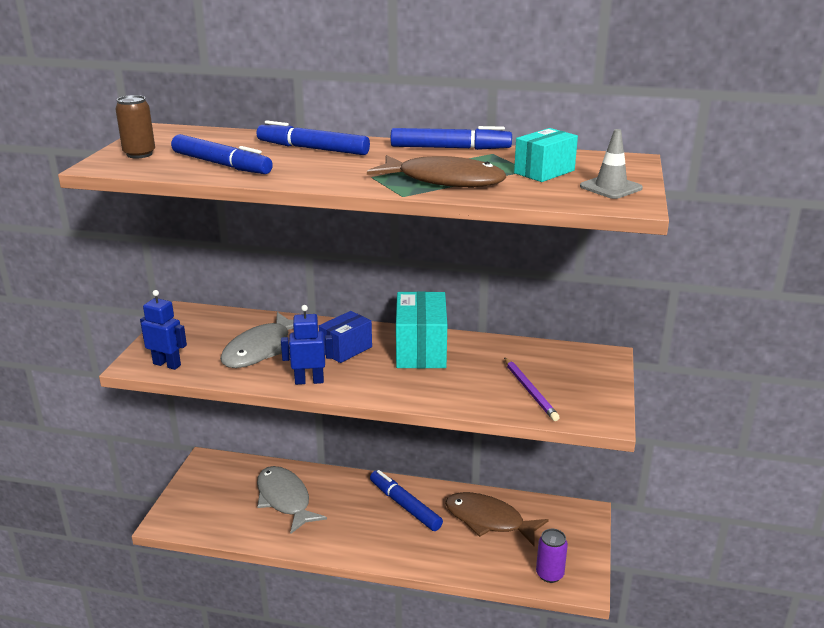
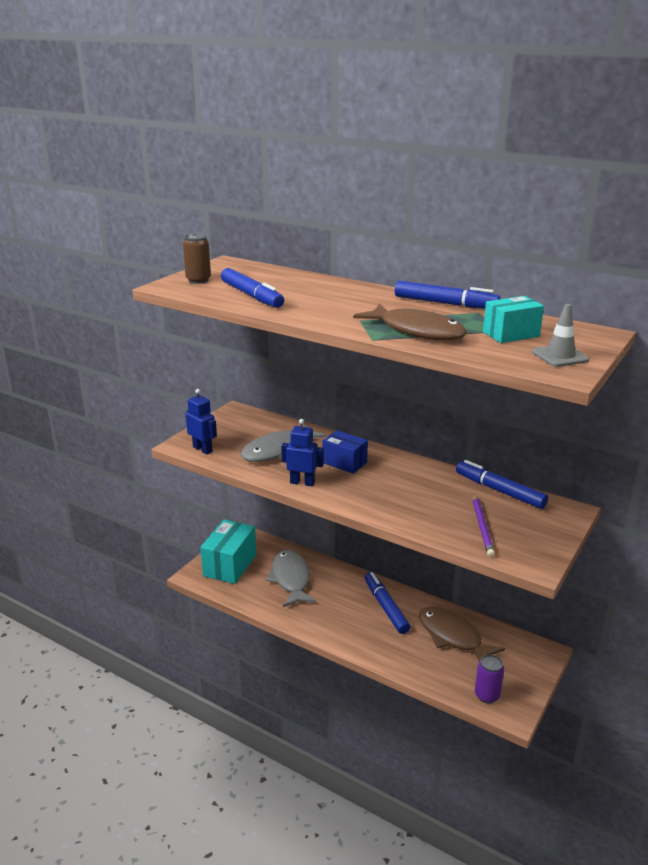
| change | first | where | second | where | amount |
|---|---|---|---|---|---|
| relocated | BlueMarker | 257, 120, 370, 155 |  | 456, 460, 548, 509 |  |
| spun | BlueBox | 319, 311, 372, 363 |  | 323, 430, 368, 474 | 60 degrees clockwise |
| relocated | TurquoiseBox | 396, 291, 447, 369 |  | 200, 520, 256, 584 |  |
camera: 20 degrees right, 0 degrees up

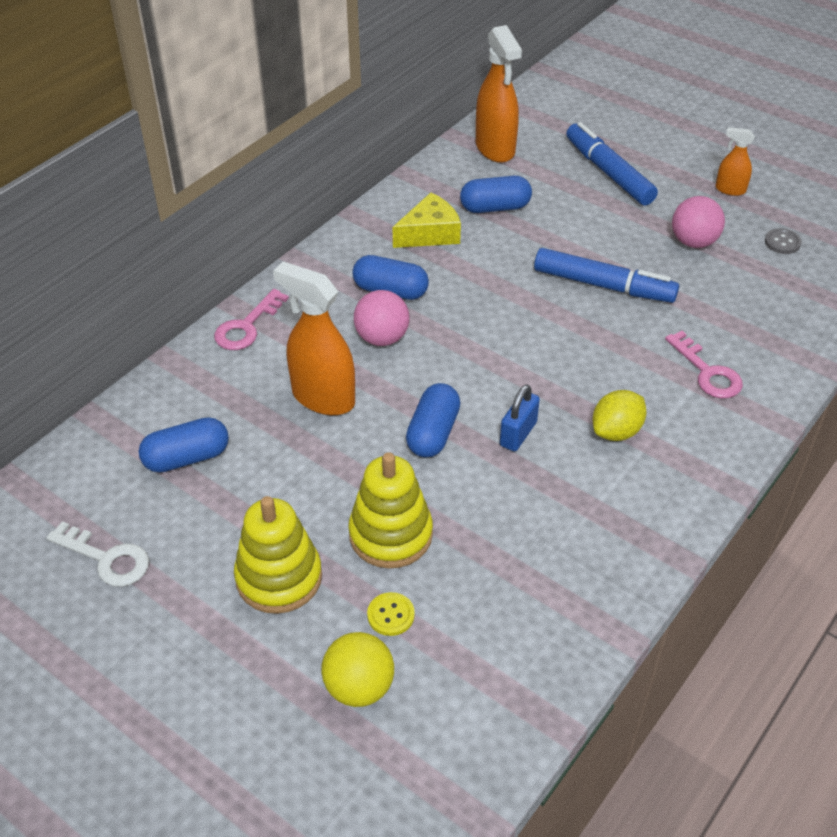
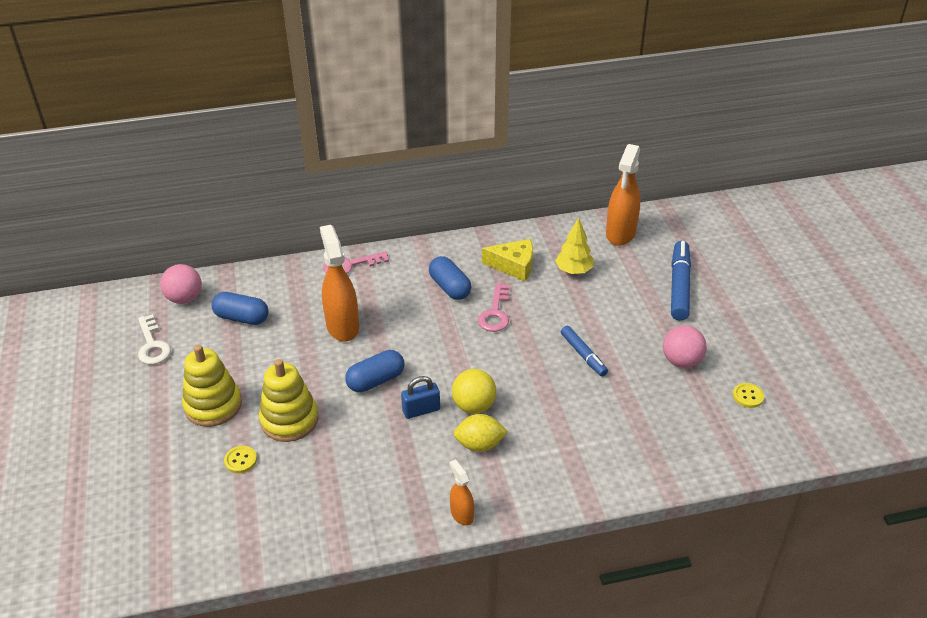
| change | first | where | second | where | amount |
|---|---|---|---|---|---|
| relocated | YellowBall | 321, 632, 394, 707 |  | 452, 369, 496, 414 |  |
| relocated | PinkBall | 354, 290, 410, 346 |  | 160, 264, 202, 304 |  |
| exchanged | BlueCapsule | 460, 176, 532, 213 | YellowTree | 555, 218, 594, 274 |  |
| size | BlueMarker | 534, 248, 679, 303 |  | 561, 326, 608, 377 | x0.62 |
| relocated | PinkKey | 665, 331, 743, 399 |  | 478, 283, 510, 332 |  |
| relocated | OrangeSprayBottle | 716, 127, 755, 196 |  | 449, 459, 474, 526 |  |
| colour | GreyButton | 765, 228, 802, 254 | YellowButton | 733, 383, 764, 408 |  |
camera: 40 degrees right, 5 degrees down

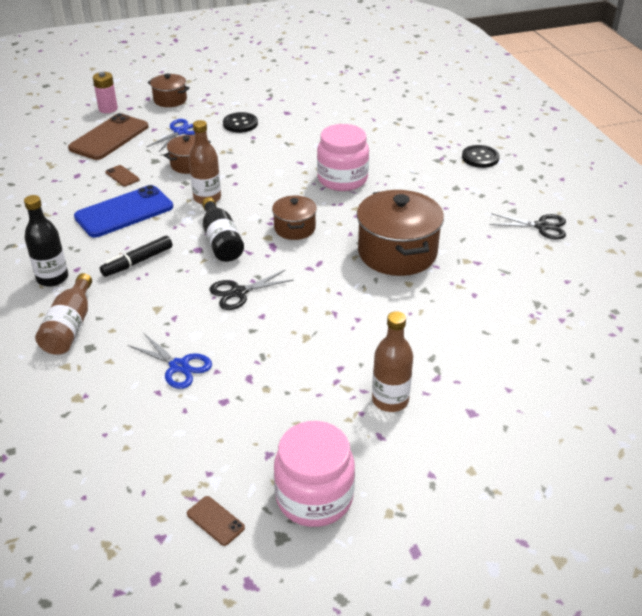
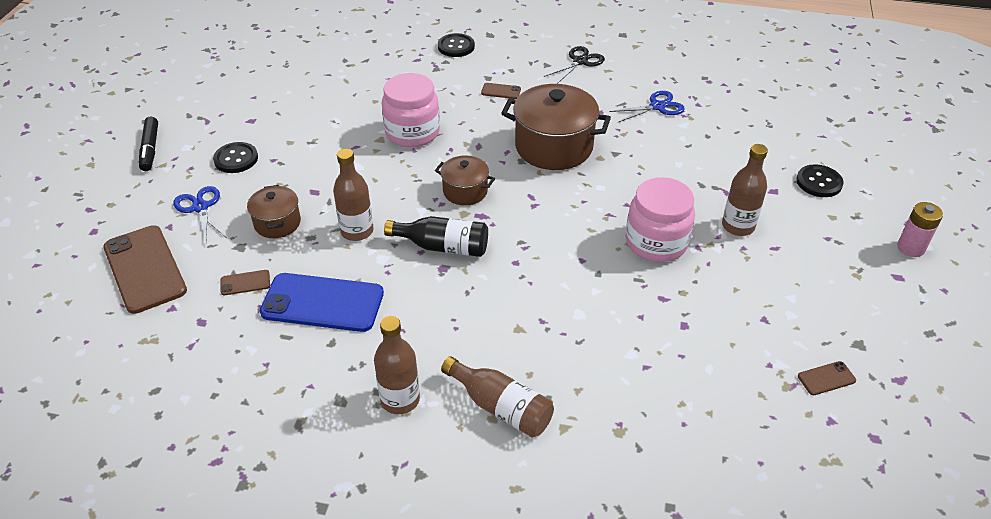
| change | first | where | second | where | amount |
|---|---|---|---|---|---|
| colour | BlackBottle | 24, 195, 68, 287 | BrownBottle | 374, 316, 420, 414 |  |
| spun | BluePhone | 74, 185, 173, 238 |  | 260, 273, 384, 332 | 75 degrees counterclockwise |
| relocated | PinkBattery | 93, 72, 118, 113 |  | 897, 202, 943, 257 |  |
| relocated | BlackMarker | 100, 236, 172, 277 |  | 139, 117, 158, 171 |  |
| relocated | BlueScissors | 128, 334, 212, 389 |  | 609, 91, 685, 122 |  |
| missing | BrownPot | 148, 74, 190, 107 |  |  |  |
| missing | BlackScissors | 209, 270, 293, 310 |  |  |  |
| relocated | PinkJar | 274, 421, 355, 527 |  | 626, 177, 695, 262 |  |
| appeared |  |  | BrownPhone | 481, 83, 521, 99 |  |
| appeared |  |  | BlackButton | 796, 164, 844, 197 |  |
camera: 60 degrees left, 5 degrees up

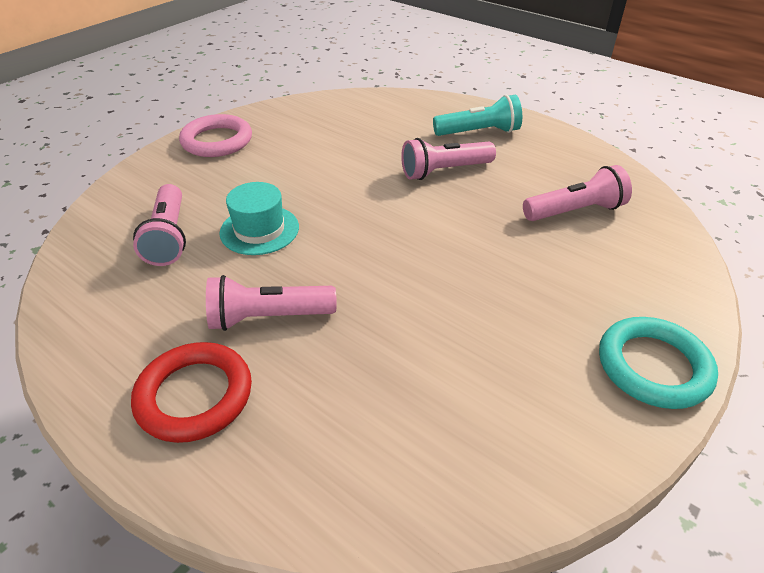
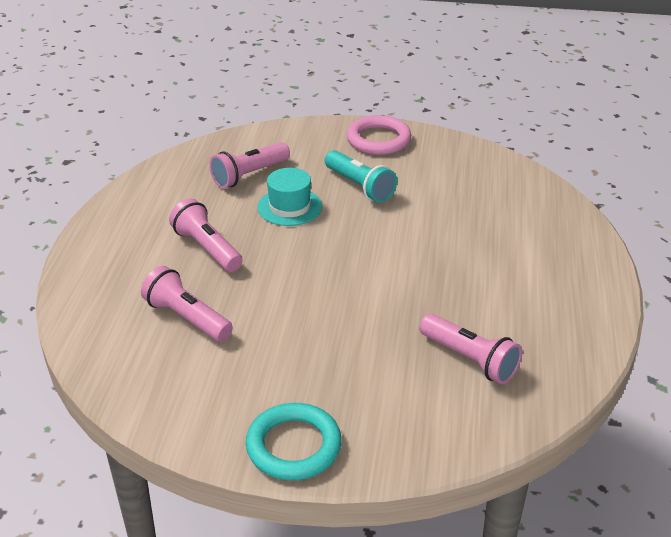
| change | first | where | second | where | amount |
|---|---|---|---|---|---|
| missing | RedRing | 131, 342, 252, 443 |  |  |  |
| relocated | PinkFlashlight | 401, 138, 496, 180 |  | 141, 266, 233, 342 |  |
| relocated | TurquoiseFlashlight | 433, 95, 522, 136 |  | 325, 150, 397, 203 |  |
camera: 60 degrees right, 5 degrees down

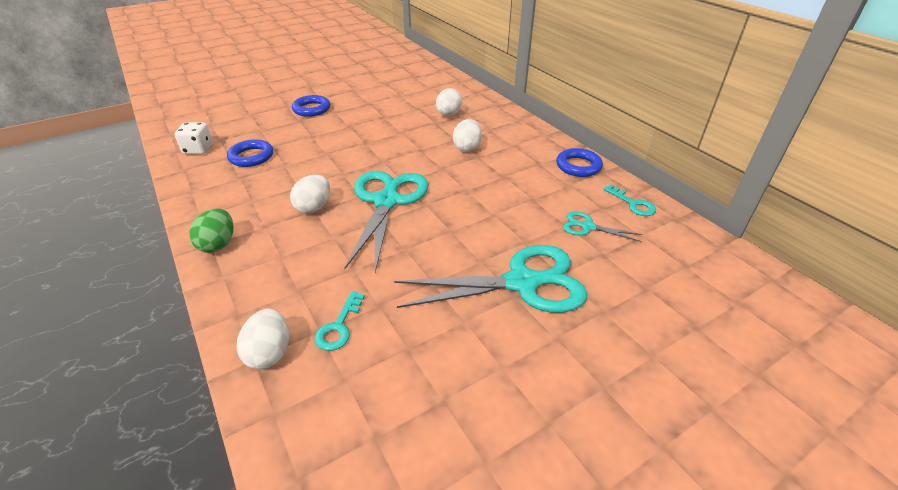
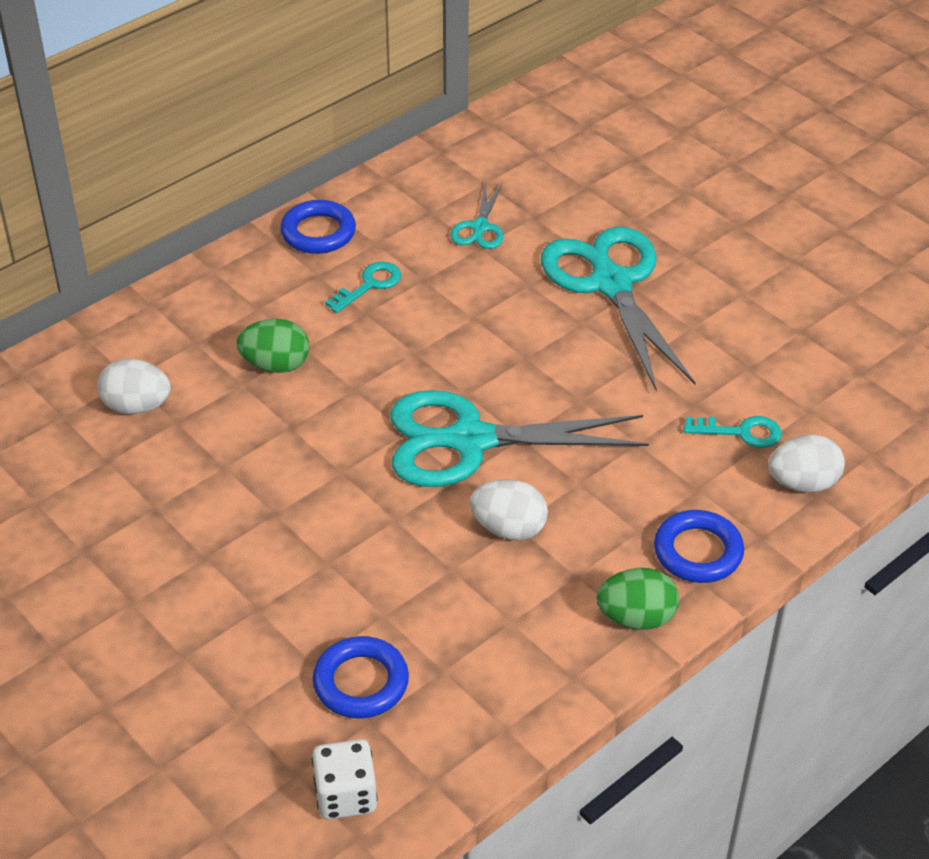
| change | first | where | second | where | amount |
|---|---|---|---|---|---|
| relocated | BlueRing | 292, 95, 330, 117 |  | 654, 510, 744, 583 |  |
| colour | WhiteEgg | 453, 119, 482, 152 | GreenEgg | 237, 319, 309, 373 |  |
| relocated | TurquoiseKey | 603, 184, 656, 216 |  | 325, 261, 401, 313 |  |
camera: 100 degrees left, 5 degrees up

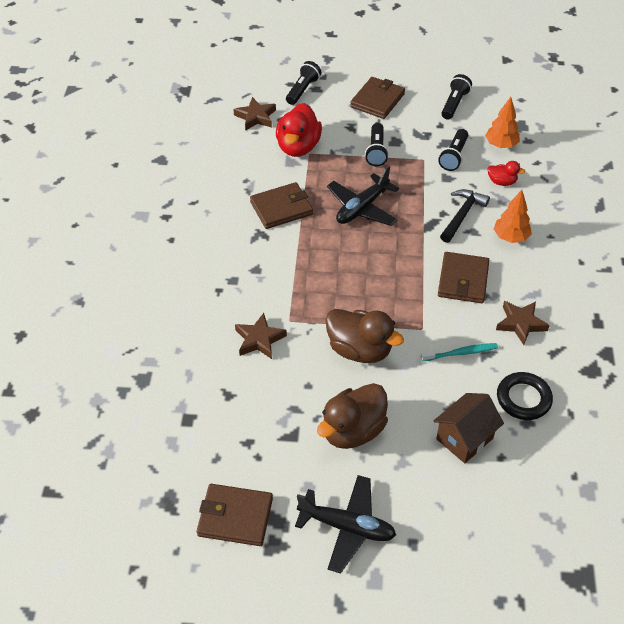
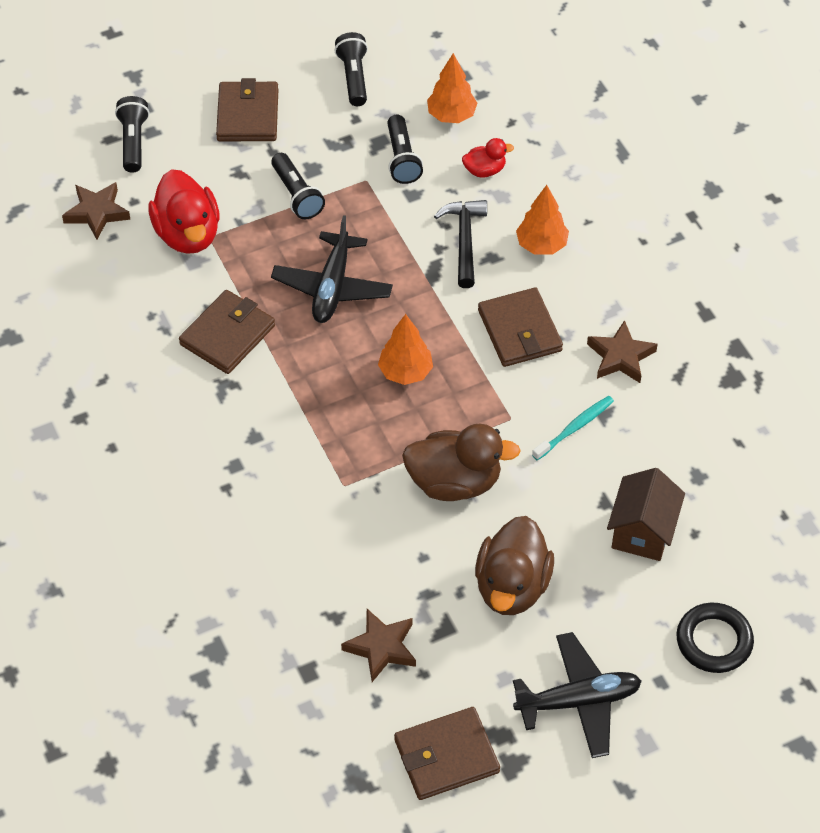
| change | first | where | second | where | amount |
|---|---|---|---|---|---|
| relocated | BrownStar | 235, 313, 287, 359 |  | 341, 609, 416, 682 |  |
| relocated | BlackRing | 497, 372, 553, 420 |  | 677, 603, 754, 673 |  |
| appeared |  |  | OrangeTree | 378, 314, 433, 385 |  |
camera: 30 degrees left, 5 degrees up

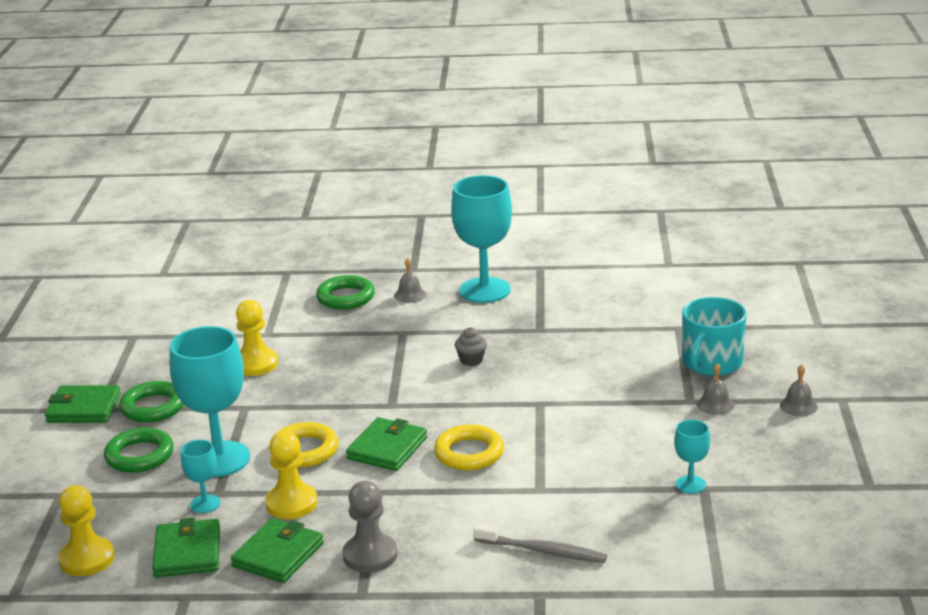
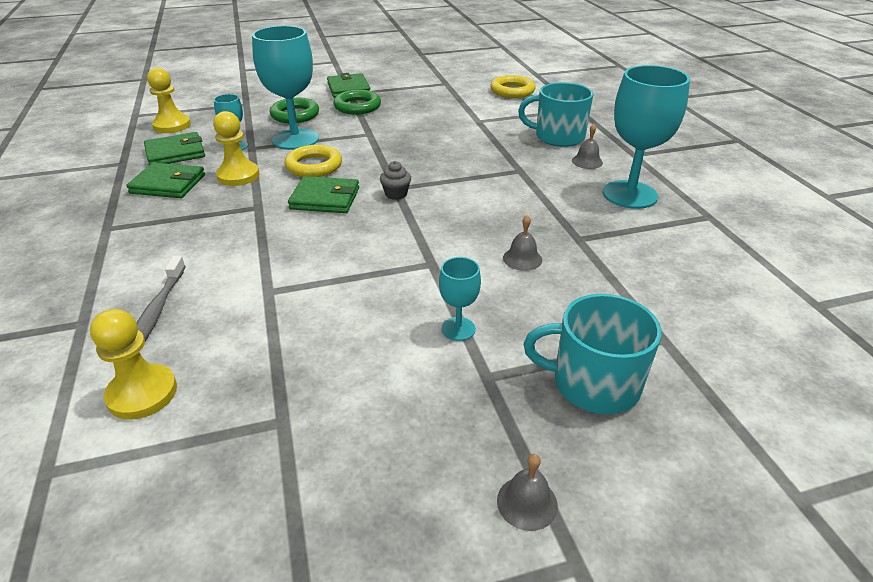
| change | first | where | second | where | amount |
|---|---|---|---|---|---|
| relocated | YellowPawn | 236, 300, 278, 376 |  | 90, 309, 177, 420 |  |
| exchanged | GreenRing | 316, 275, 375, 310 | TurquoiseMug | 518, 82, 593, 147 |  |
| missing | GreyPawn | 343, 481, 397, 573 |  |  |  |
| relocated | YellowRing | 434, 424, 504, 470 |  | 490, 75, 535, 98 |  |
| relocated | GreyCupcake | 455, 327, 487, 366 |  | 380, 161, 411, 200 |  |
| relocated | TurquoiseGoblet | 674, 420, 710, 494 |  | 439, 257, 481, 341 |  |
| relocated | GreyBell | 697, 363, 734, 415 |  | 503, 215, 542, 271 |  |
camera: 70 degrees right, 10 degrees up

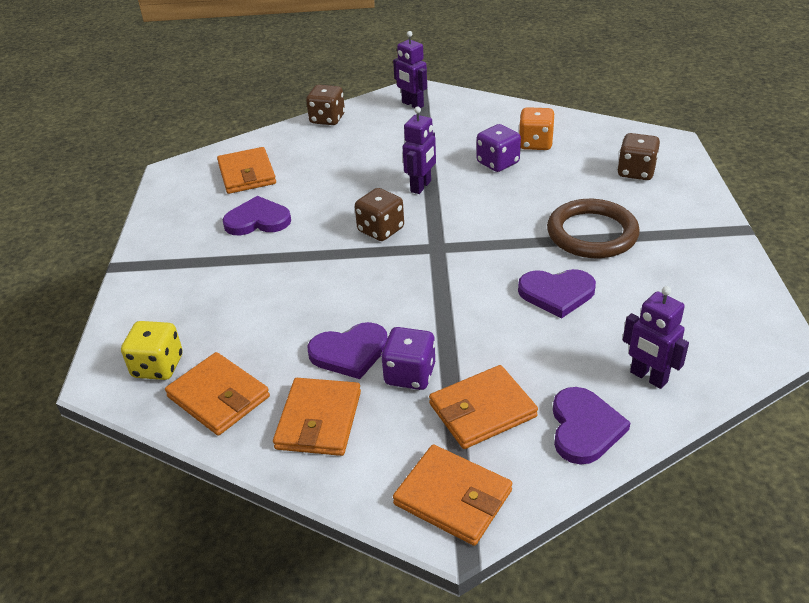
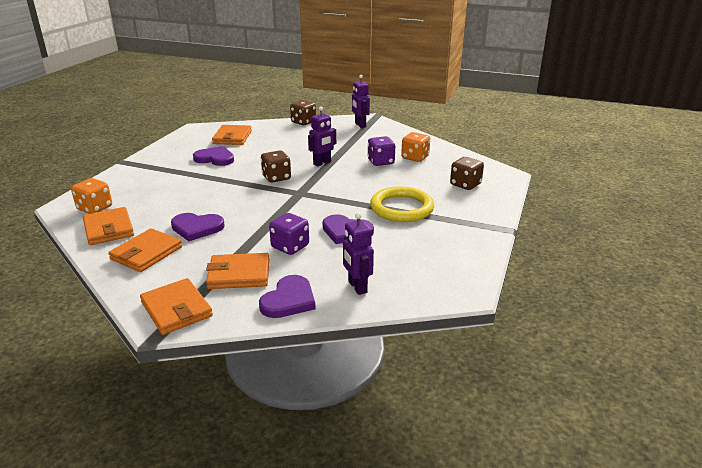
| change | first | where | second | where | amount |
|---|---|---|---|---|---|
| colour | YellowDice | 121, 321, 183, 380 | OrangeDice | 71, 178, 112, 214 |  |
| relocated | PurpleDice | 381, 327, 435, 390 |  | 269, 213, 309, 255 |  |
| colour | BrownRing | 547, 199, 640, 258 | YellowRing | 370, 186, 434, 222 |  |
camera: 20 degrees right, 10 degrees down

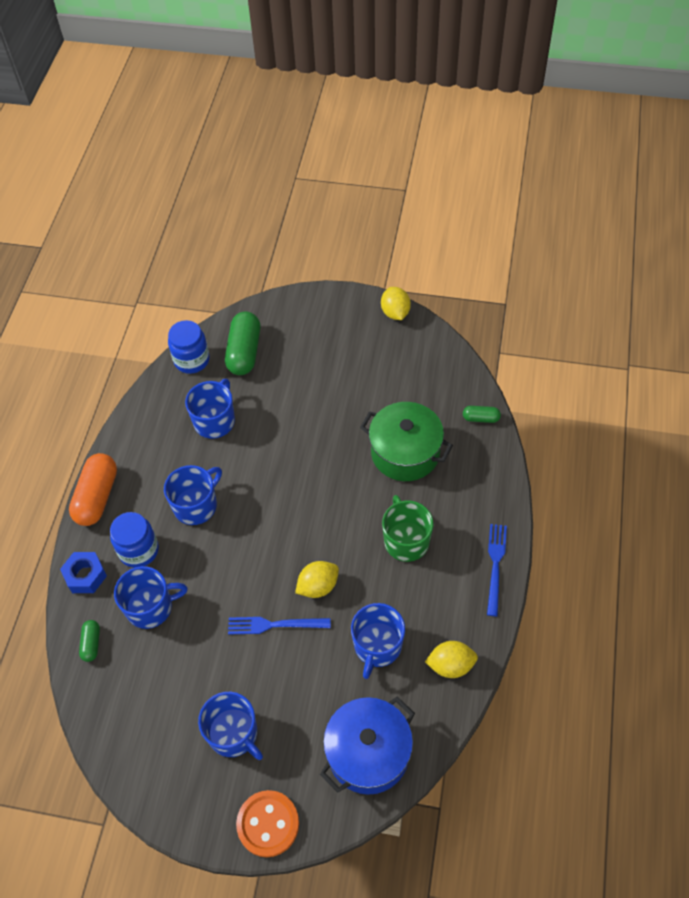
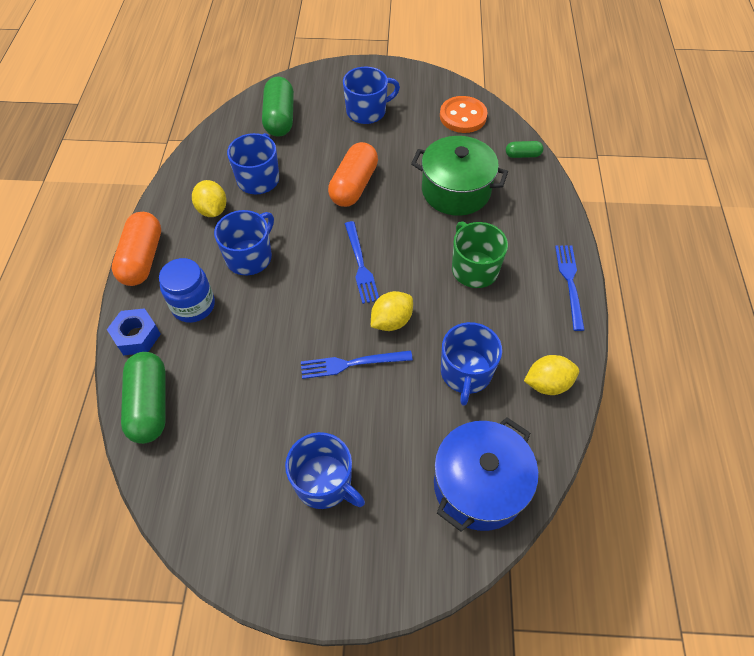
| change | first | where | second | where | amount |
|---|---|---|---|---|---|
| size | GreenCapsule | 79, 620, 100, 662 |  | 121, 352, 166, 444 | x2.00 |
| relocated | BlueMug | 114, 566, 188, 629 |  | 343, 66, 400, 124 |  |
| missing | BlueJar | 168, 320, 210, 374 |  |  |  |
| relocated | OrangeButton | 236, 790, 299, 857 |  | 440, 96, 488, 133 |  |
| relocated | YellowLemon | 381, 287, 411, 320 |  | 192, 180, 227, 217 |  |
| appeared |  |  | OrangeCapsule | 328, 142, 378, 207 |  |
| appeared |  |  | BlueFork | 345, 221, 379, 304 |  |
camera: 10 degrees left, 0 degrees up

